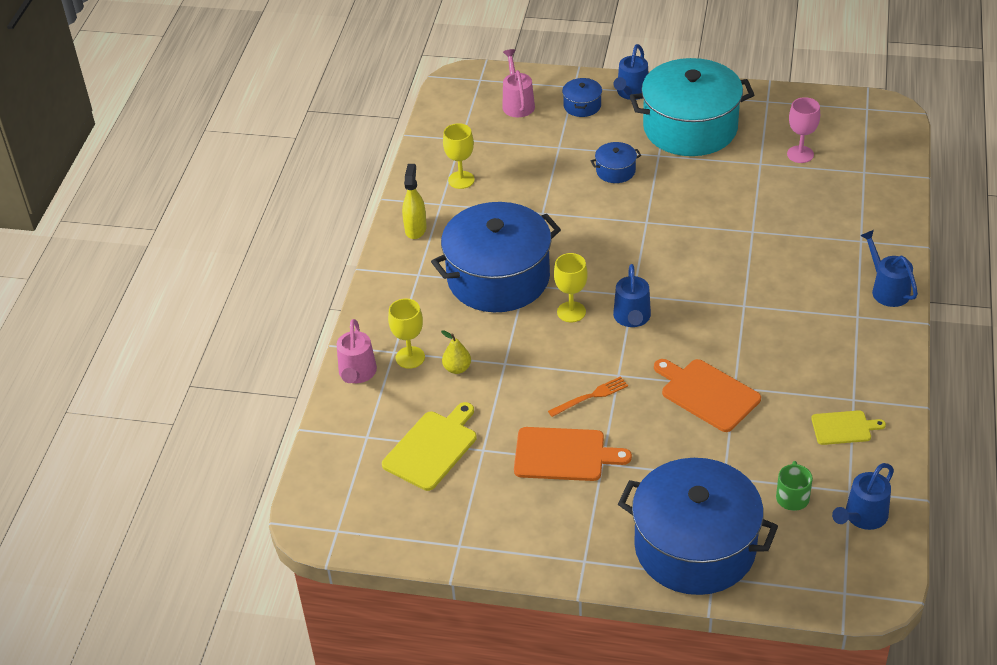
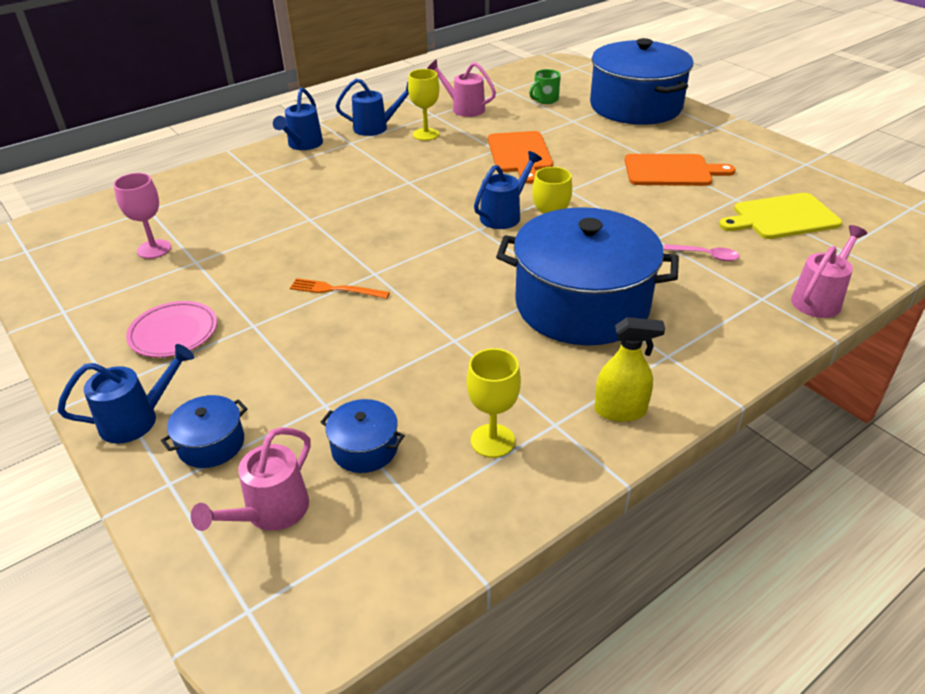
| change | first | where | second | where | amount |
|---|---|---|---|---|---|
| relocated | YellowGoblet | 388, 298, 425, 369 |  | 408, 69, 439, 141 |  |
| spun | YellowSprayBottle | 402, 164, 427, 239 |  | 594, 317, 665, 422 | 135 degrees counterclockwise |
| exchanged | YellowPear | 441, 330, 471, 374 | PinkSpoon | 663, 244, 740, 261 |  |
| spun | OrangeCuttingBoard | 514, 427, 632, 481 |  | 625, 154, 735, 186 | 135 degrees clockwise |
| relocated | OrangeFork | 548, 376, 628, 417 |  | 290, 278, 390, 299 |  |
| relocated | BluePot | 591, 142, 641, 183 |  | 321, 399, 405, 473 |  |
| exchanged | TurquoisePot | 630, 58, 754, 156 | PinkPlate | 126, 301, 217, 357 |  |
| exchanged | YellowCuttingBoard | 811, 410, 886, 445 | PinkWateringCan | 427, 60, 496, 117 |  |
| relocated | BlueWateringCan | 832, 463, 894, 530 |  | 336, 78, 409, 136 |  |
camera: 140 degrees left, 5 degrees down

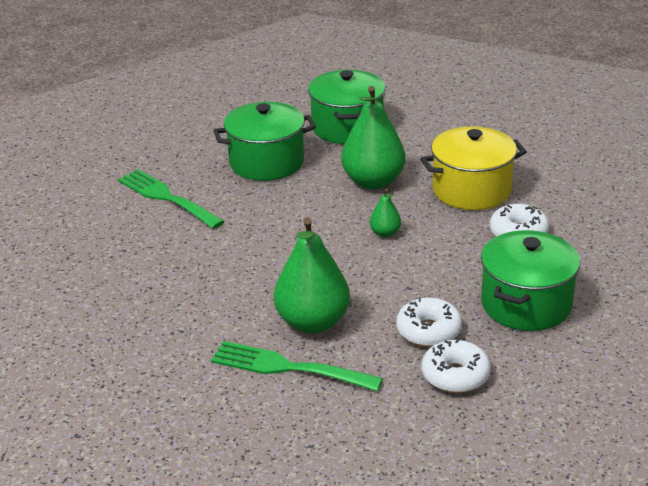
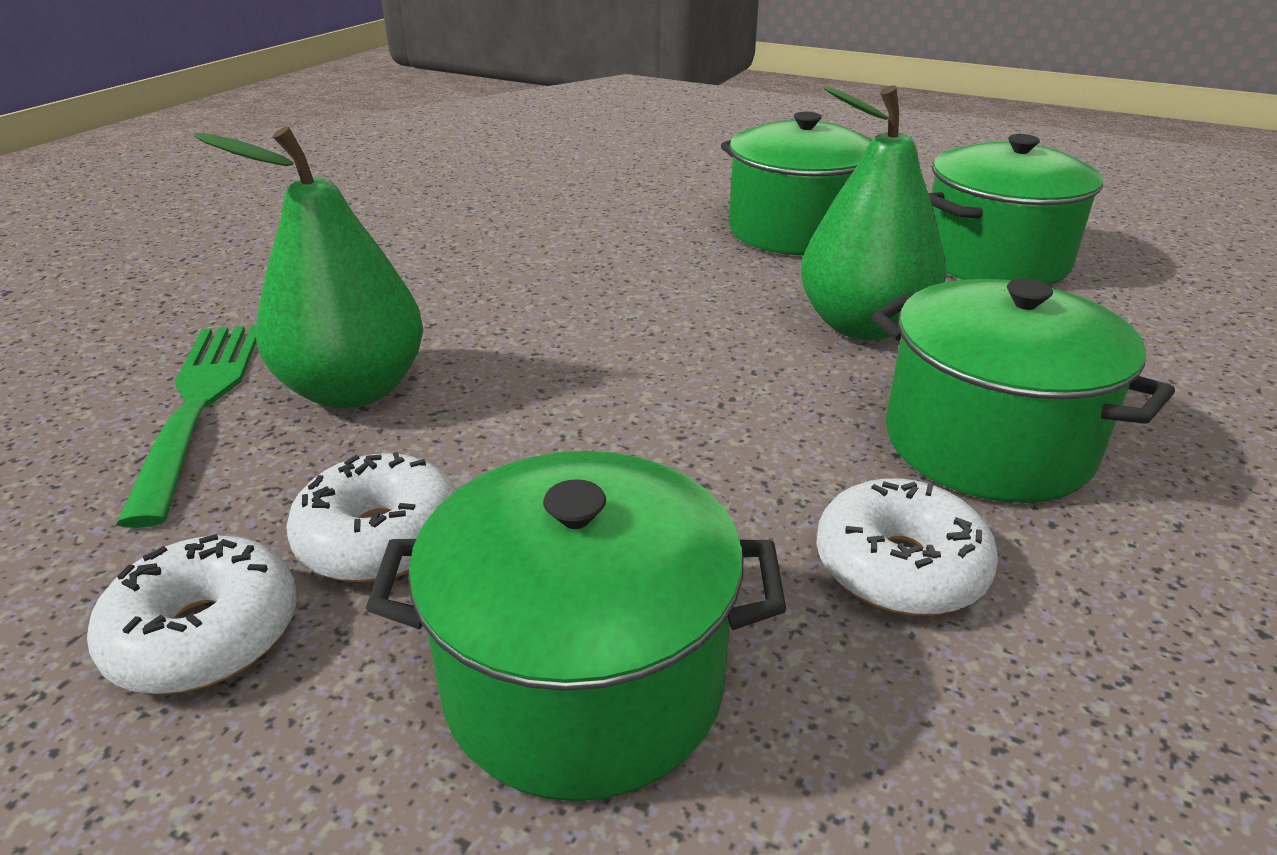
| change | first | where | second | where | amount |
|---|---|---|---|---|---|
| missing | GreenFork | 118, 169, 225, 229 |  |  |  |
| missing | GreenPear | 370, 188, 401, 237 |  |  |  |
| colour | YellowPot | 420, 126, 527, 210 | GreenPot | 872, 278, 1175, 503 |  |
camera: 60 degrees right, 0 degrees up

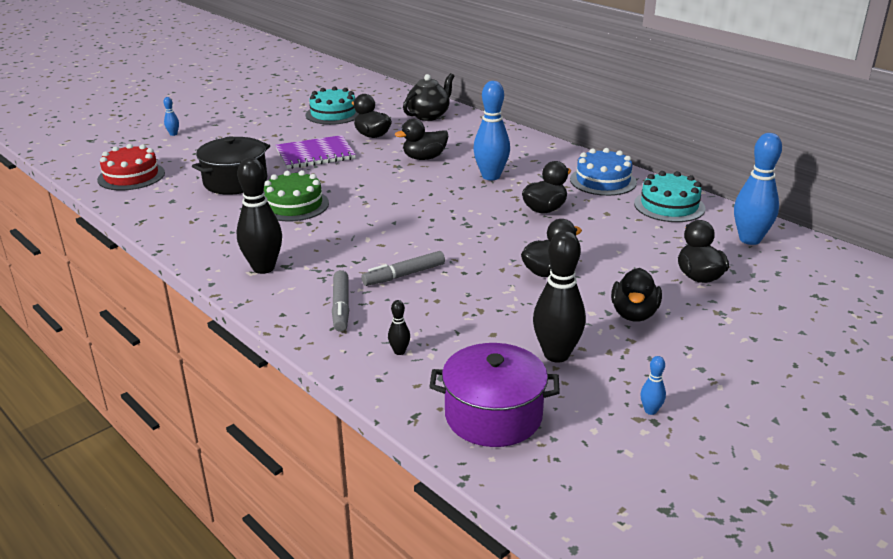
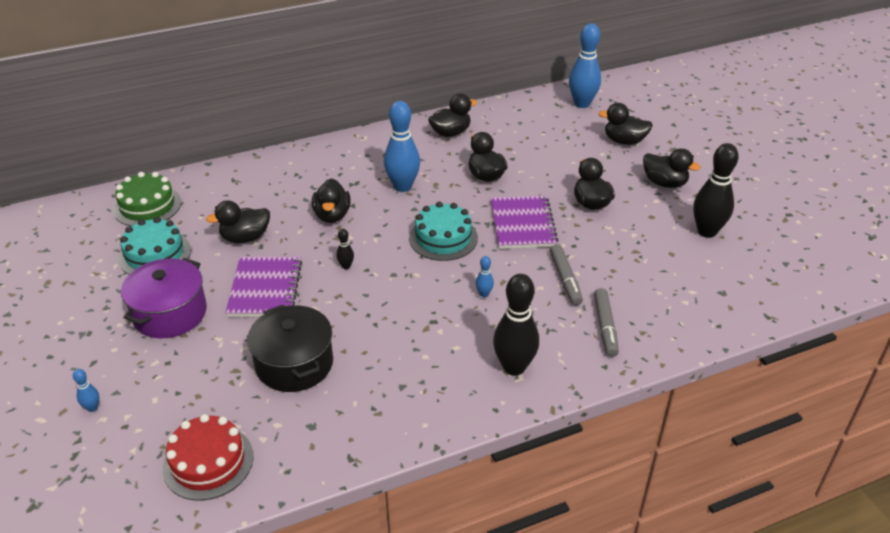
| change | first | where | second | where | amount |
|---|---|---|---|---|---|
| relocated | GreenCake | 264, 170, 329, 221 |  | 113, 172, 181, 226 |  |
| spun | GreyMarker | 332, 270, 349, 332 |  | 594, 288, 619, 357 | 75 degrees clockwise |
| relocated | BlackBowlingPin | 388, 300, 410, 355 |  | 336, 229, 354, 269 |  |
| missing | BlackTeapot | 403, 73, 454, 121 |  |  |  |
| relocated | PurplePot | 429, 343, 560, 447 |  | 121, 258, 207, 338 |  |
| exchanged | BlueCake | 570, 148, 637, 196 | BlackDuck | 428, 93, 477, 137 |  |
| relocated | TurquoiseCake | 634, 171, 706, 222 |  | 409, 202, 478, 261 |  |
| relocated | BlueBowlingPin | 640, 356, 666, 415 |  | 476, 256, 494, 297 |  |
| appeared |  |  | PurpleNotebook | 491, 195, 558, 249 |  |
camera: 70 degrees left, 10 degrees up

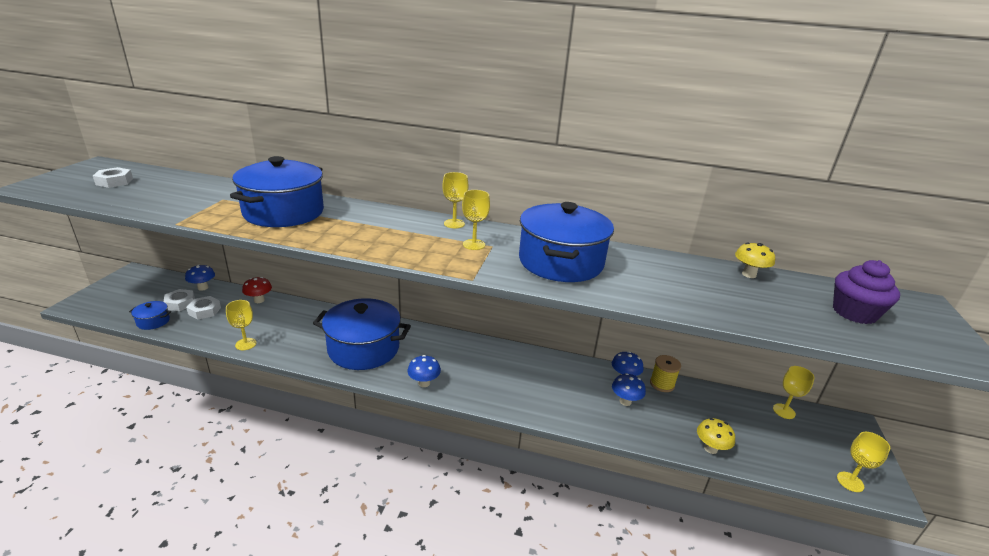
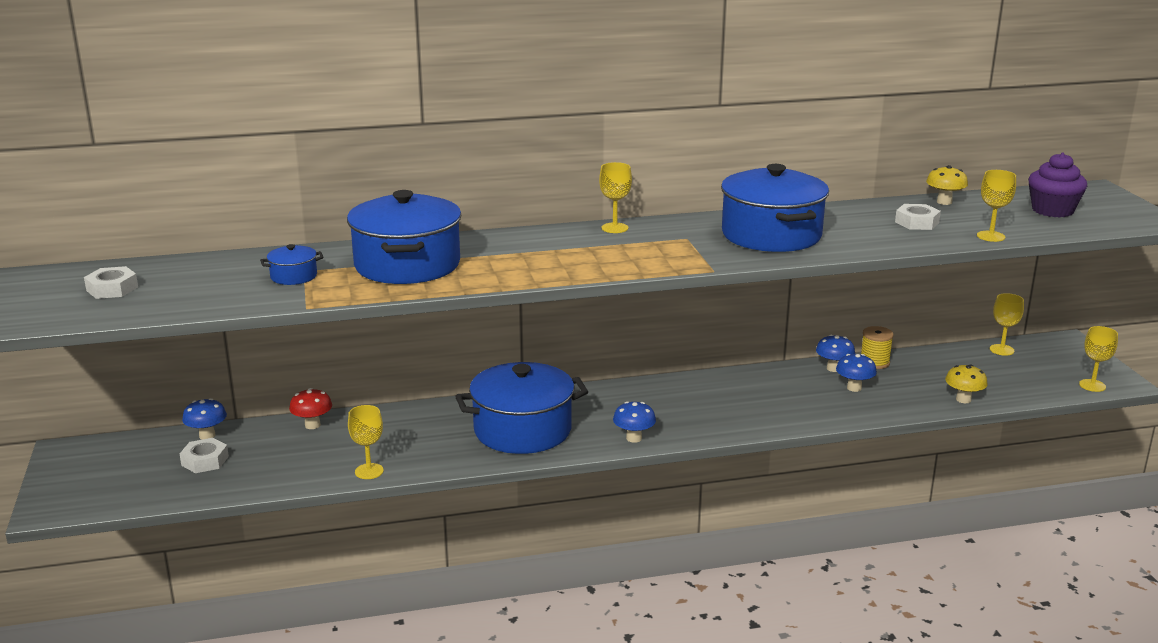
| change | first | where | second | where | amount |
|---|---|---|---|---|---|
| relocated | BluePot | 129, 301, 171, 330 |  | 260, 244, 324, 285 |  |
| relocated | WhiteNut | 186, 296, 221, 320 |  | 895, 204, 941, 230 |  |
| relocated | YellowGoblet | 462, 190, 490, 250 |  | 977, 170, 1016, 242 |  |
camera: 25 degrees left, 5 degrees down

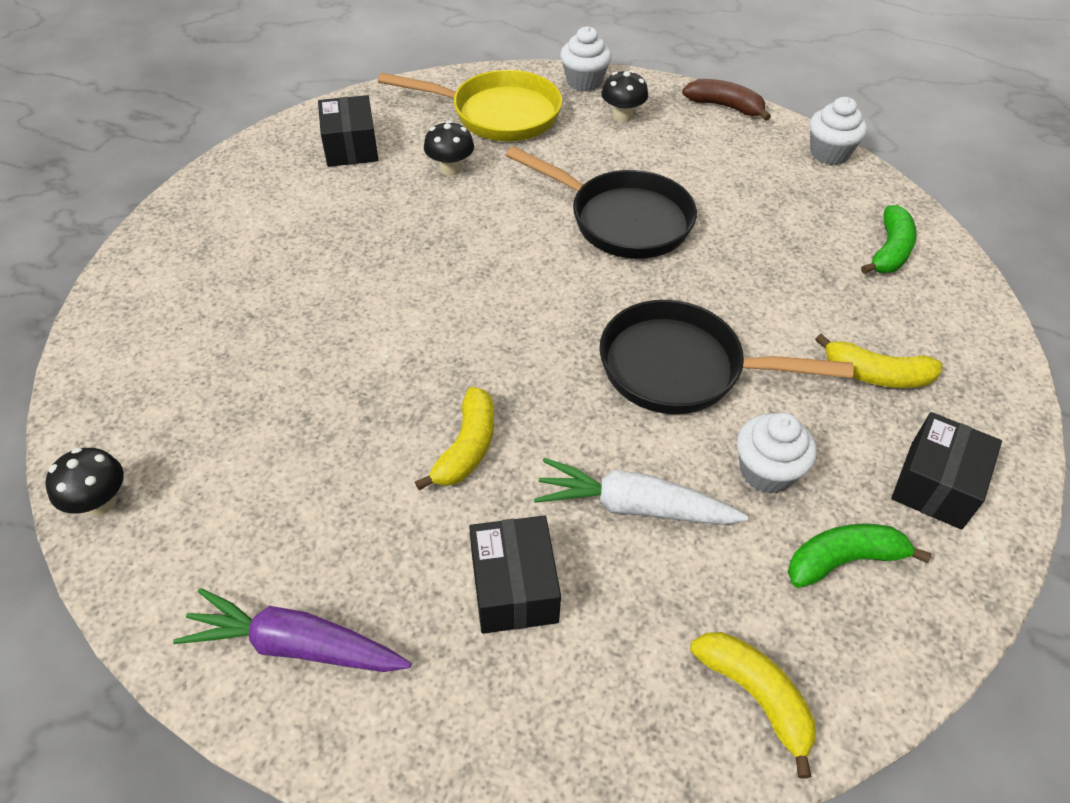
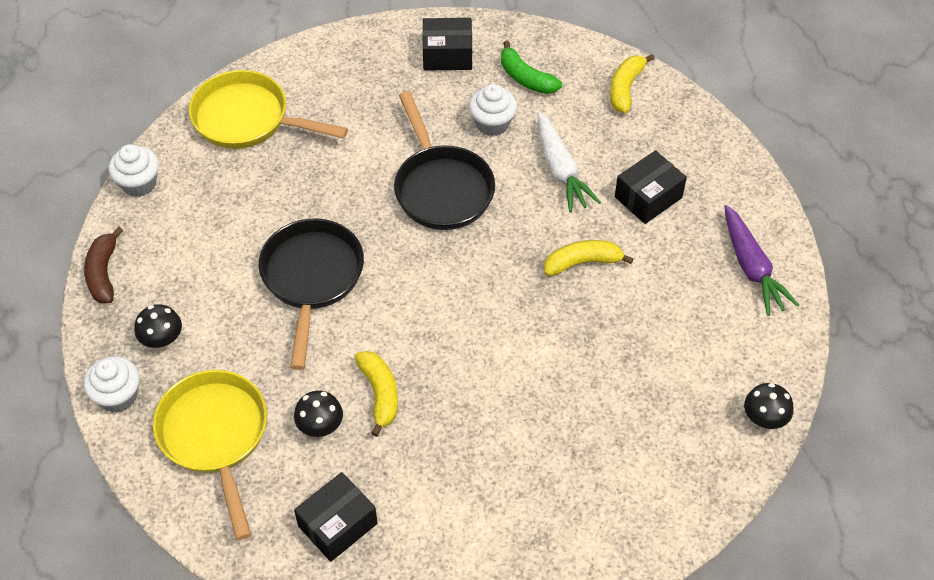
| change | first | where | second | where | amount |
|---|---|---|---|---|---|
| relocated | YellowBanana | 815, 334, 943, 388 |  | 355, 351, 398, 437 |  |
| exchanged | GreenBanana | 861, 205, 917, 274 | YellowPan | 189, 70, 348, 149 |  |
camera: 120 degrees left, 5 degrees up

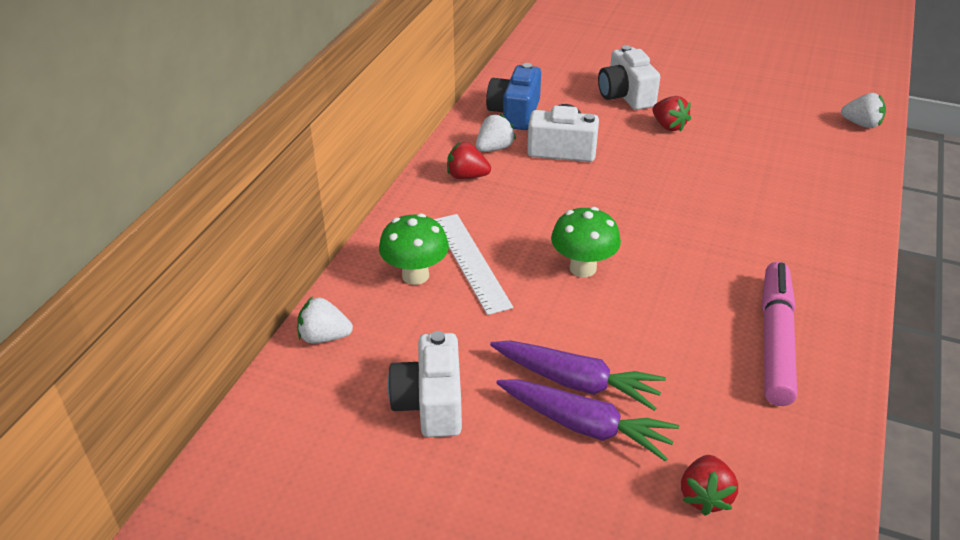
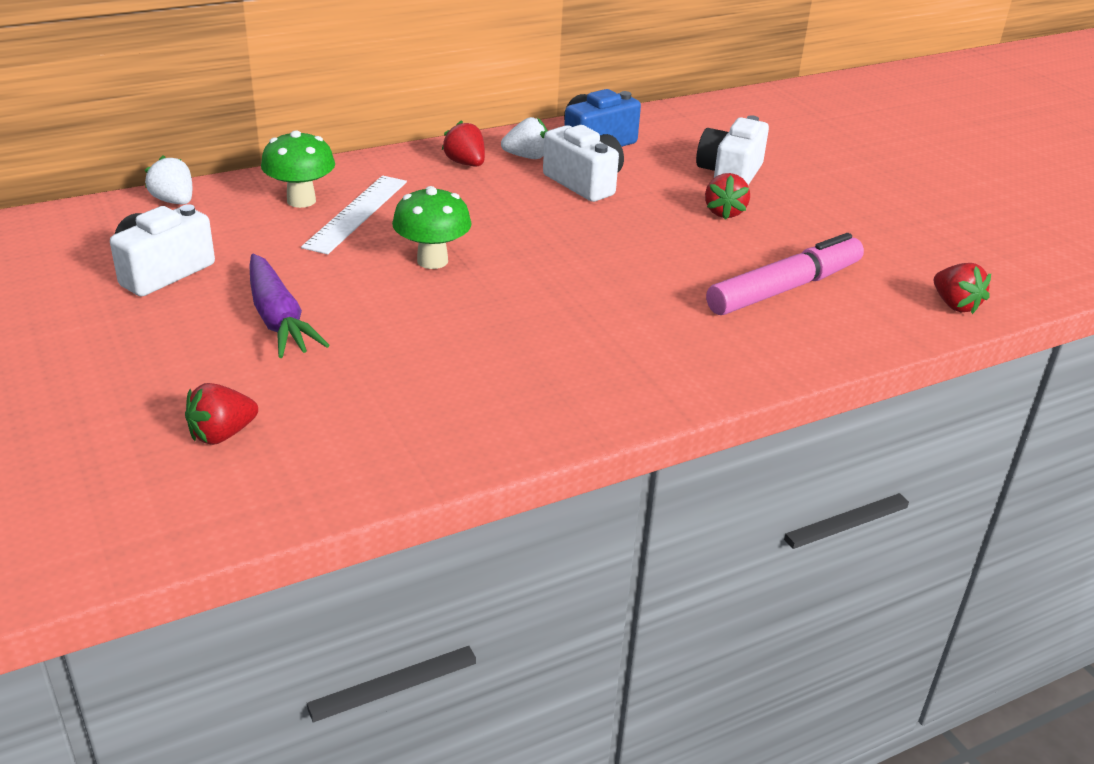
| change | first | where | second | where | amount |
|---|---|---|---|---|---|
| missing | PurpleCarrot | 496, 379, 679, 462 |  |  |  |
| relocated | PinkMarker | 762, 262, 797, 406 |  | 706, 233, 864, 315 |  |
| colour | WhiteStrawberry | 841, 93, 886, 128 | RedStrawberry | 934, 263, 991, 314 |  |
camera: 40 degrees right, 5 degrees down

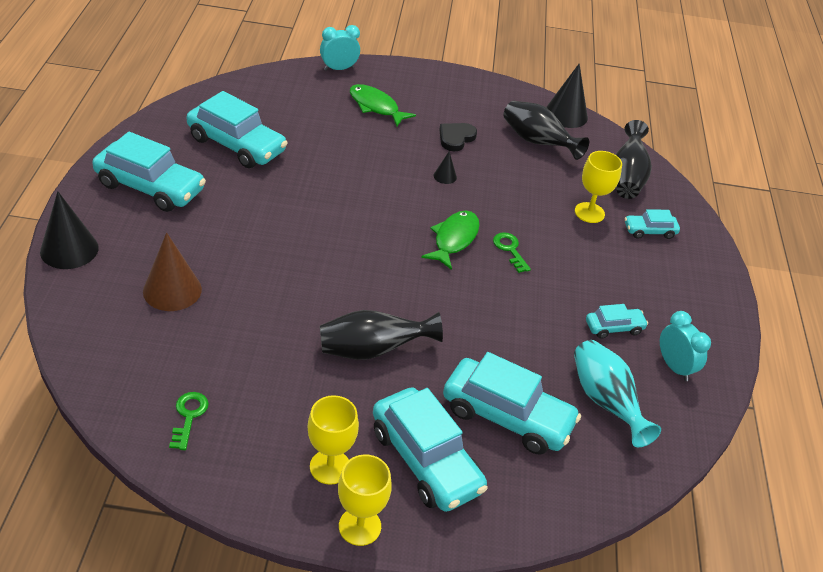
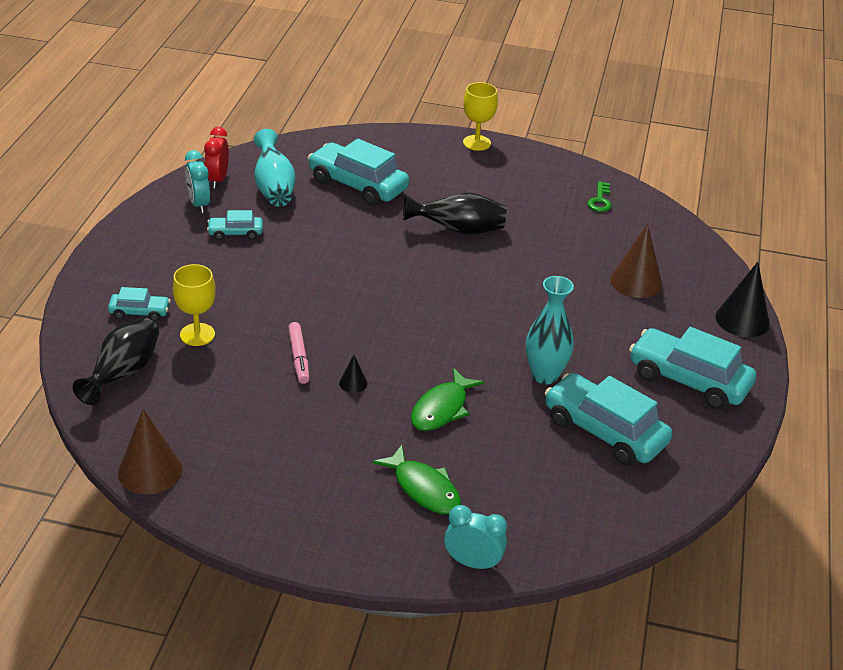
| change | first | where | second | where | amount |
|---|---|---|---|---|---|
| missing | YellowGoblet | 307, 395, 359, 485 |  |  |  |
| spun | TurquoiseClock | 320, 25, 360, 71 |  | 444, 505, 507, 570 | 150 degrees counterclockwise |
| missing | TurquoiseCar | 373, 387, 488, 512 |  |  |  |
| relocated | GreenFish | 421, 211, 480, 270 |  | 411, 368, 484, 431 |  |
| missing | BlackHeart | 439, 123, 477, 151 |  |  |  |
| missing | GreenKey | 493, 232, 531, 273 |  |  |  |
| missing | BlackVase | 504, 101, 589, 160 |  |  |  |
| colour | BlackCone | 546, 63, 588, 128 | BrownCone | 118, 408, 182, 495 |  |
| appeared |  |  | RedClock | 204, 127, 229, 188 |  |
| appeared |  |  | PinkMarker | 288, 322, 309, 384 |  |
| appeared |  |  | TurquoiseVase | 526, 276, 574, 384 |  |
camera: 170 degrees left, 5 degrees down

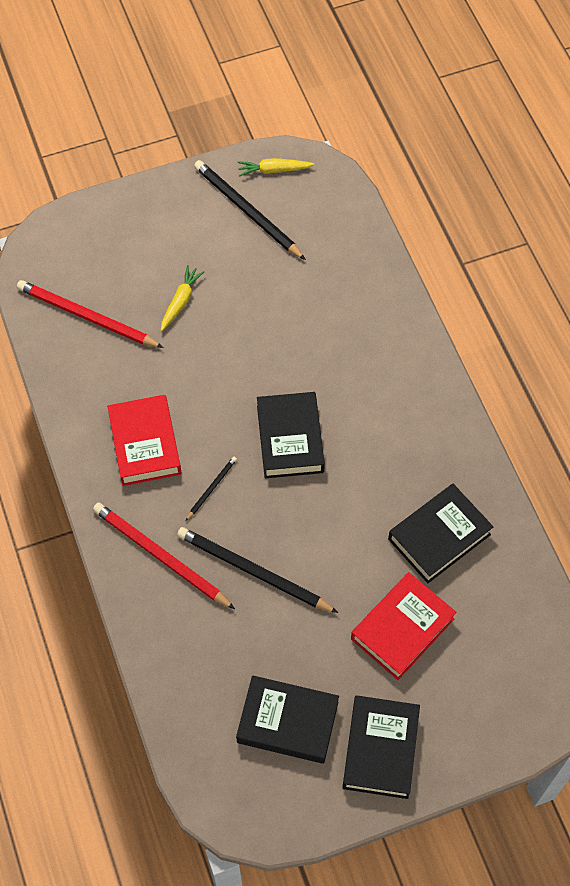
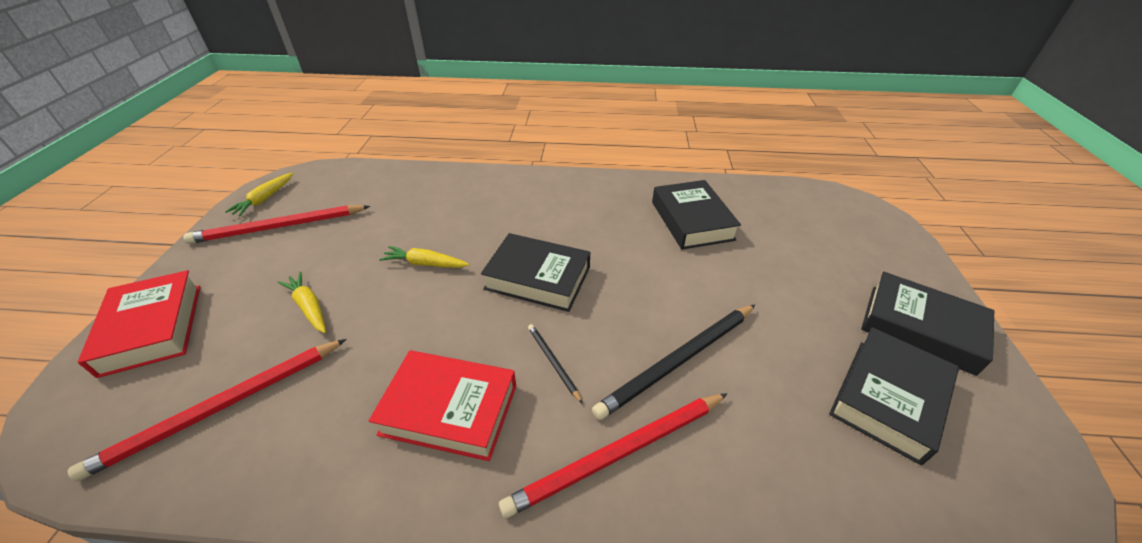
| change | first | where | second | where | amount |
|---|---|---|---|---|---|
| colour | BlackPencil | 194, 160, 306, 260 | RedPencil | 183, 205, 370, 244 |  |
| relocated | RedBook | 351, 572, 457, 680 |  | 78, 270, 200, 378 |  |
| appeared |  |  | YellowCarrot | 379, 246, 469, 268 |  |
camera: 65 degrees left, 20 degrees down

